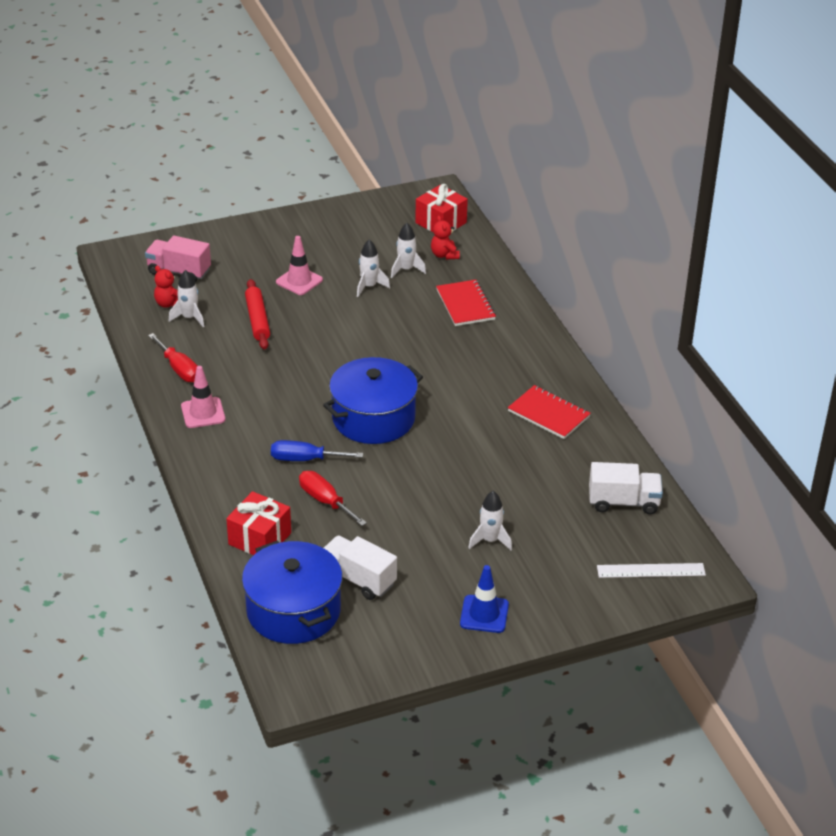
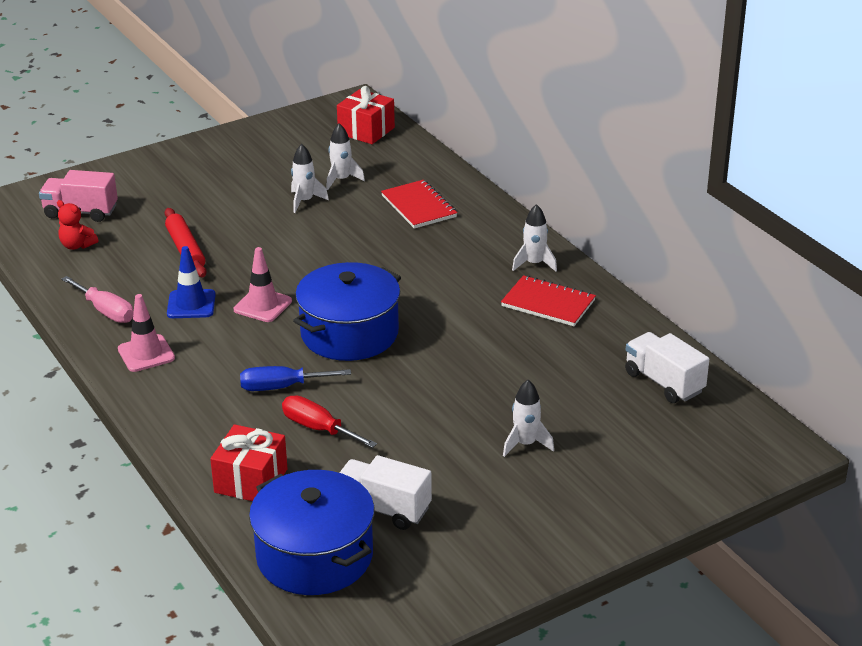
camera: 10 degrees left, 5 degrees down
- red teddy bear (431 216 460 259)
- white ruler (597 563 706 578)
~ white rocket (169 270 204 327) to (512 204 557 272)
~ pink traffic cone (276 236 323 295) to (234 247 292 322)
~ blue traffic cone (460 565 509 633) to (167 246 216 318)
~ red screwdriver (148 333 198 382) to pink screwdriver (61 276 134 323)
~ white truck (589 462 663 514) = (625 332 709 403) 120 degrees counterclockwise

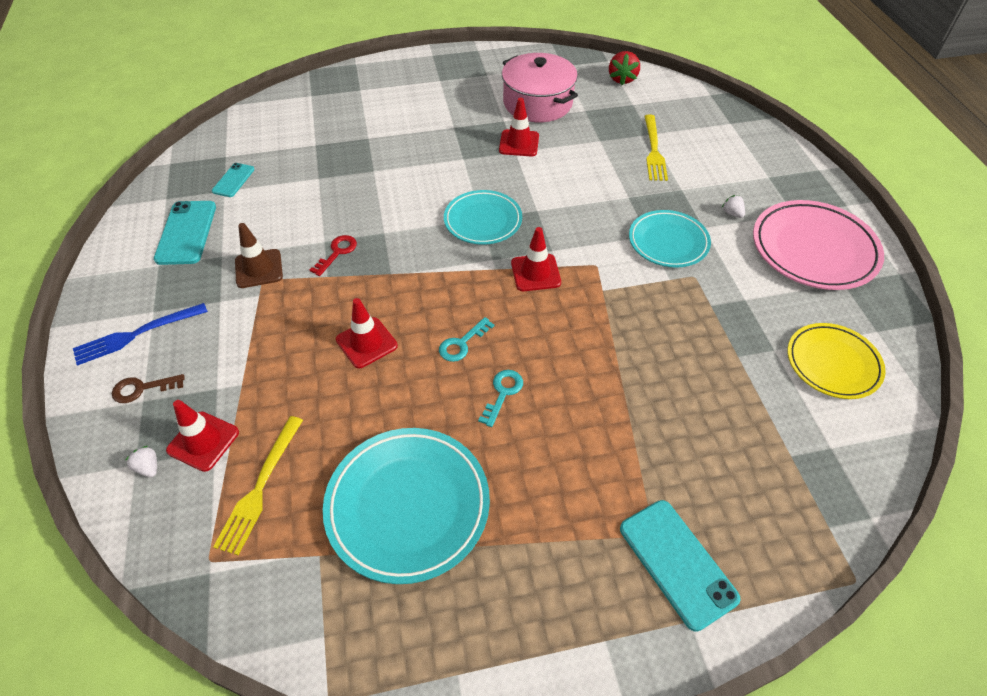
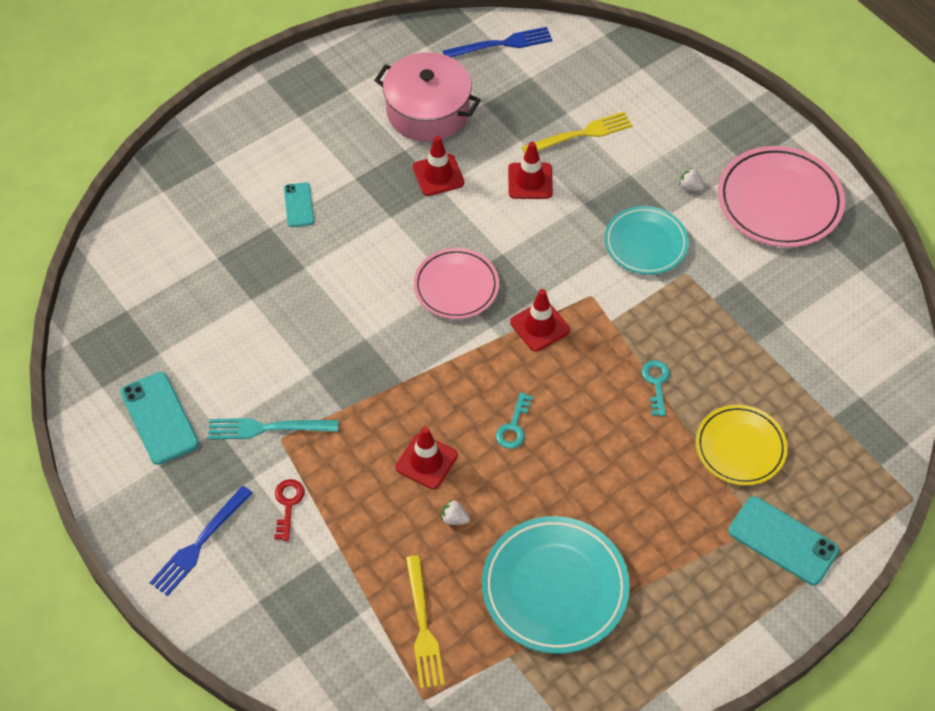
camera: 25 degrees left, 5 degrees up
- brown key (112 374 185 403)
~ white strawberry (126 446 157 477) to (441 499 470 525)
~ red traffic cone (166 400 239 472) to (508 142 553 199)
~ turquoise phone (212 163 255 197) to (284 182 314 227)
~ red key (310 235 357 276) to (274 479 305 541)
~ turquoise key (478 370 523 427) to (642 360 670 416)
~ yellow plate (788 323 886 399) to (696 405 787 485)
~ brown traffic cone (235 223 283 288) to turquoise fork (208 418 338 440)
~ red strawberry (609 51 640 85) to blue fork (443 27 552 57)
~ turquoise plate (444 190 522 245) to pink plate (414 248 499 319)
~ yellow fork (644 114 668 181) = (522 112 633 153) 90 degrees counterclockwise

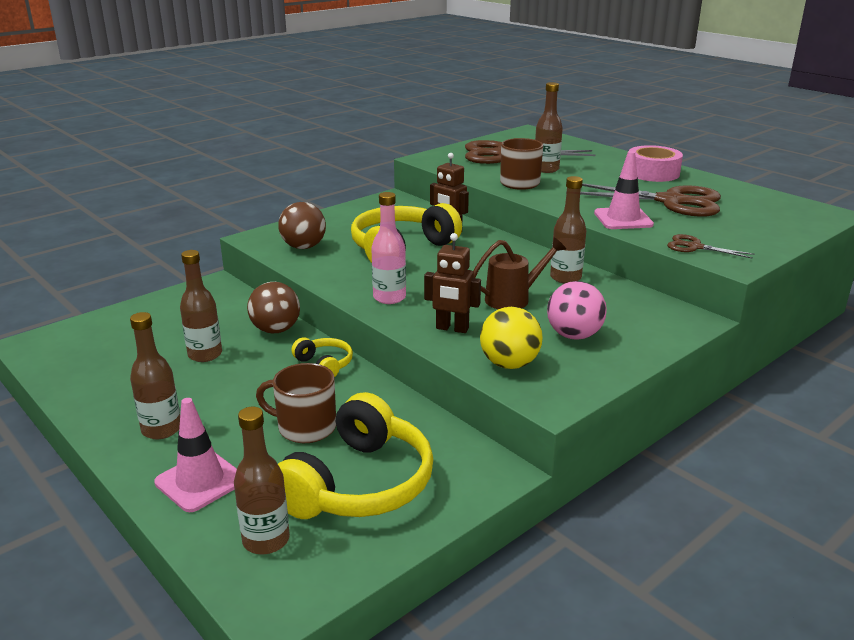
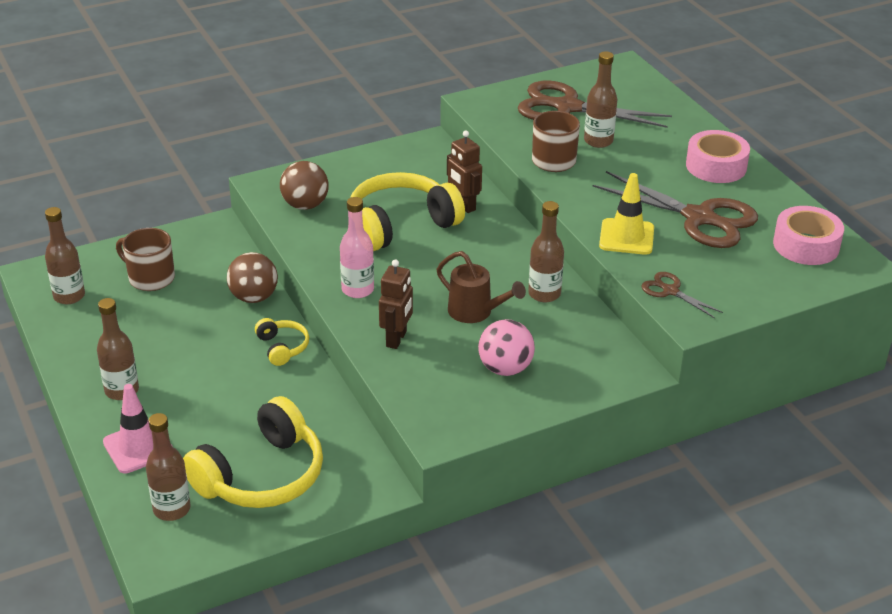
camera: 15 degrees right, 10 degrees up
- yellow ball (480 307 543 369)
+ pink tape (773 206 844 265)
~ brown bottle (180 250 222 362) to (45 207 85 304)
~ brown mug (256 363 336 443) to (116 228 175 291)
~ pink traffic cone (594 151 654 229) to yellow traffic cone (599 173 654 255)
~ brown robot (424 233 481 333) = (379 259 413 349) 105 degrees counterclockwise
~ brown watering can (473 237 566 309) = (437 251 526 323) 45 degrees clockwise

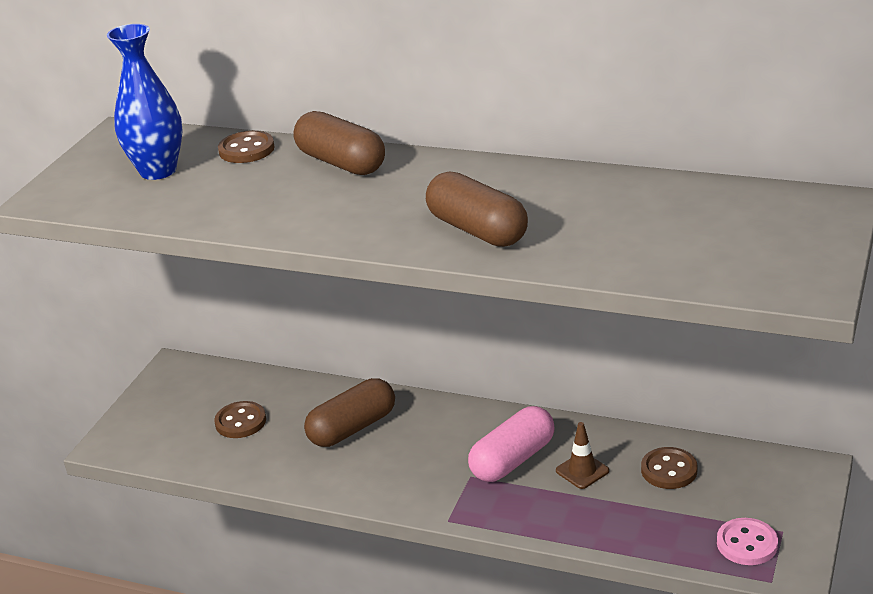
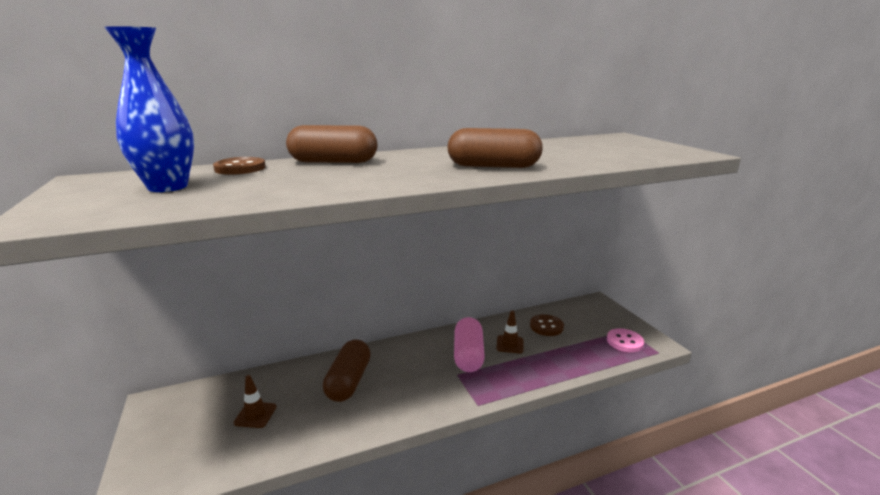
camera: 45 degrees left, 10 degrees down
~ brown button (214 401 266 438) to brown traffic cone (233 375 276 428)

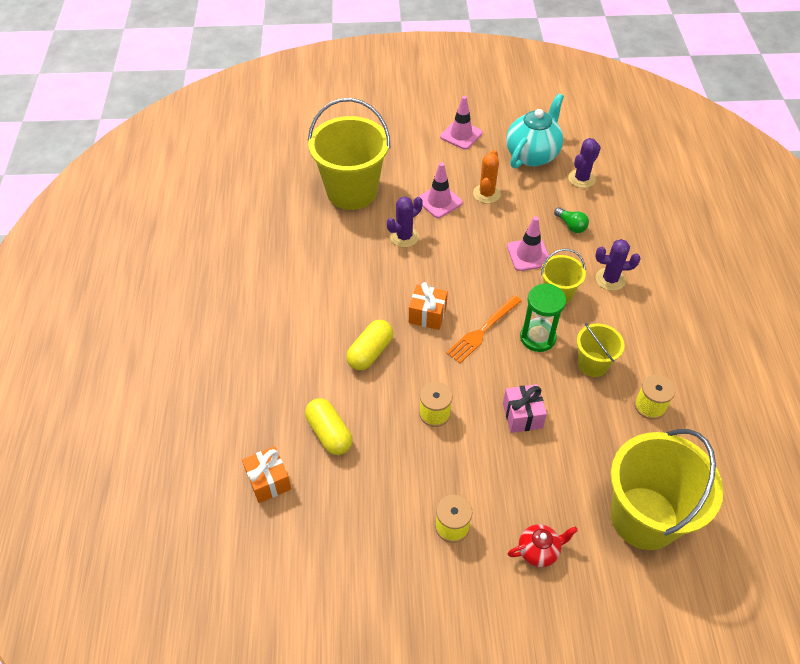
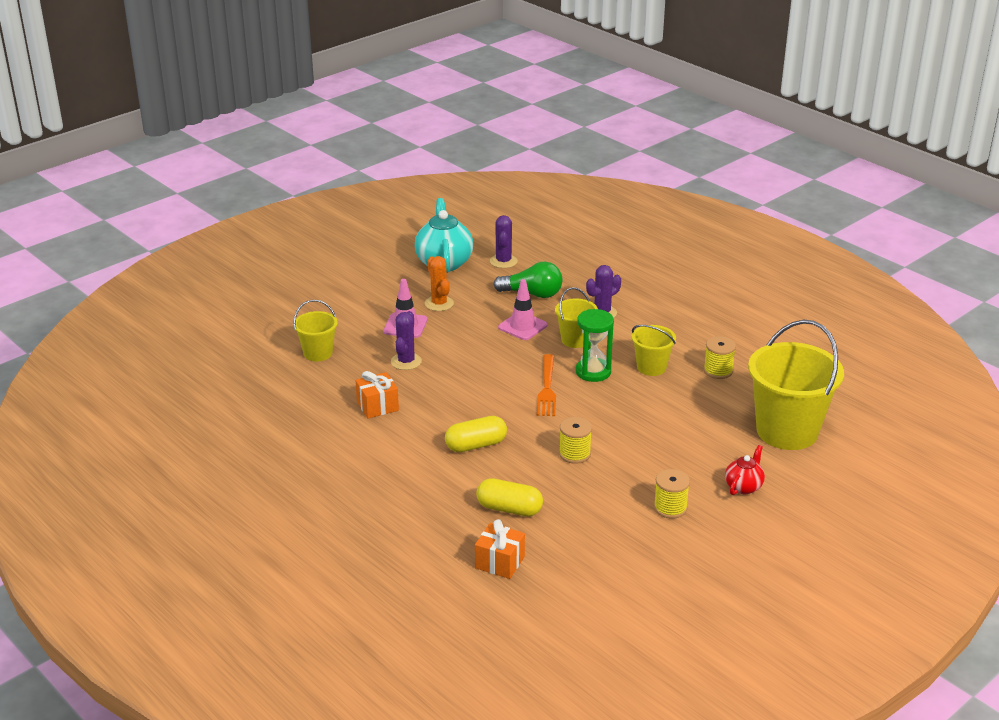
camera: 40 degrees left, 20 degrees down
- pink traffic cone (440 96 483 150)
- pink gift (503 384 547 433)
~ orange gift (409 282 448 330) to (355 371 399 419)
~ yellow capsule (346 320 393 370) = (445 416 507 452) 75 degrees clockwise
~ yellow bucket (308 98 390 210) = (294 300 338 361) x0.51
~ green light bulb (554 207 589 233) = (493 262 563 298) x1.69

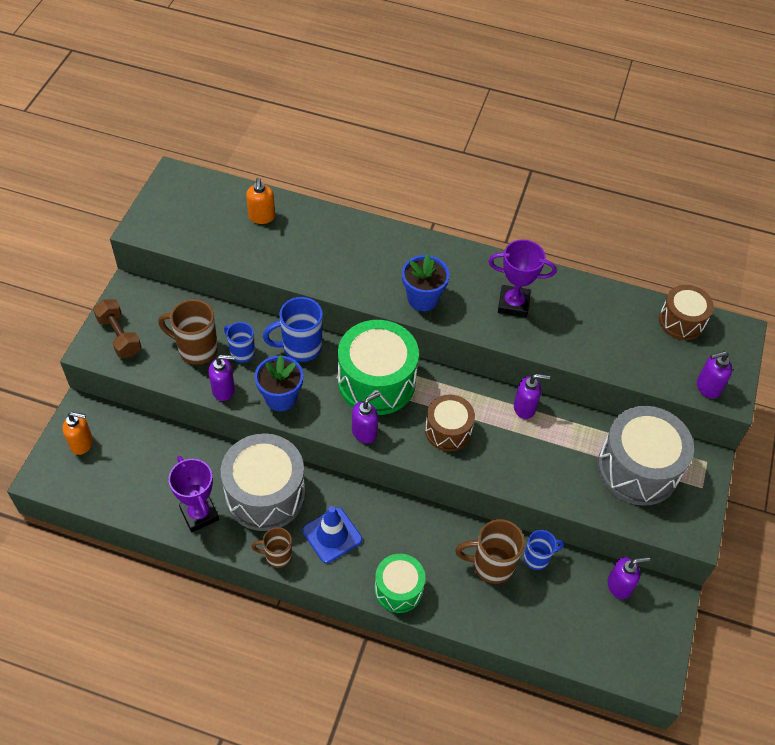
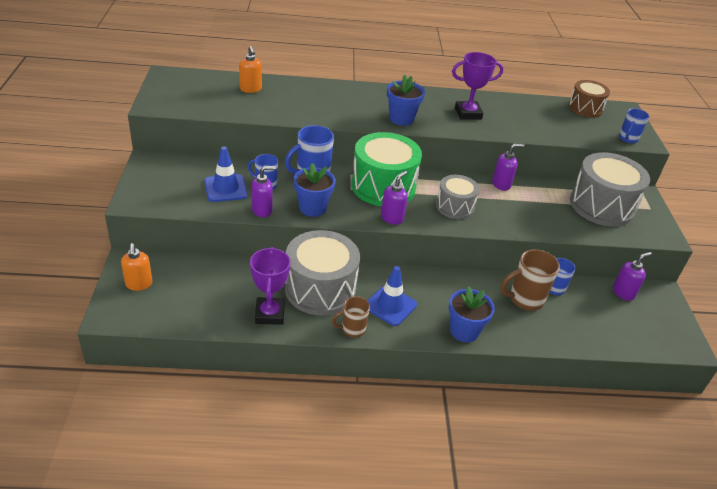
camera: 20 degrees left, 15 degrees down
- brown dumbbell (93 299 142 358)
~ brown mug (158 299 218 365) to blue traffic cone (204 146 248 202)
~ green drum (375 554 425 613) to blue flower pot (449 286 495 342)
~ purple soap dispenser (697 351 732 399) to blue mug (619 108 650 143)
~ brown drum (425 395 475 451) to grey drum (436 175 479 219)
~ orange soap dispenser (63 412 93 455) = (121 243 152 291) 90 degrees clockwise
~ purple trophy (168 456 219 532) = (250 247 291 325) 45 degrees clockwise

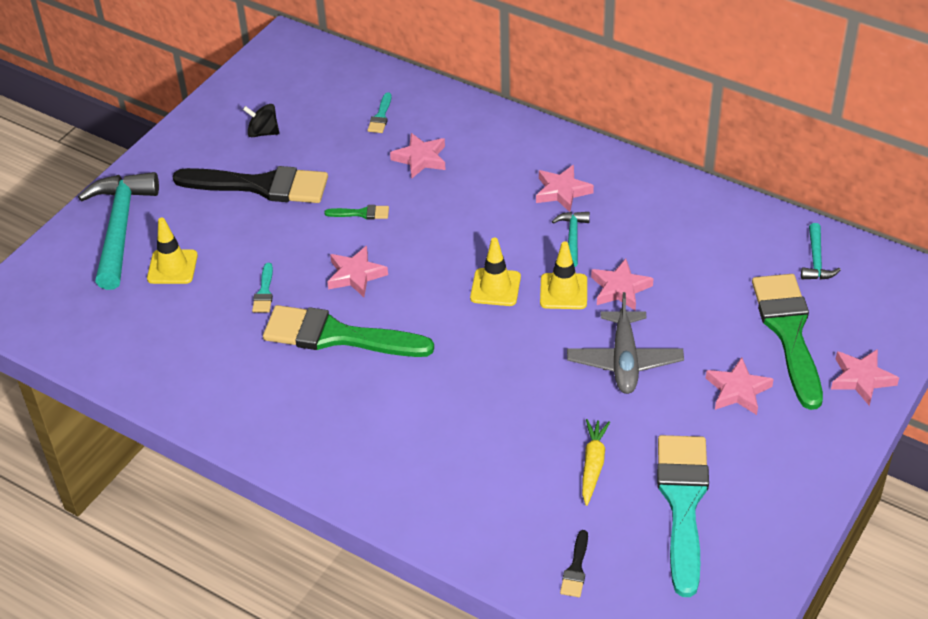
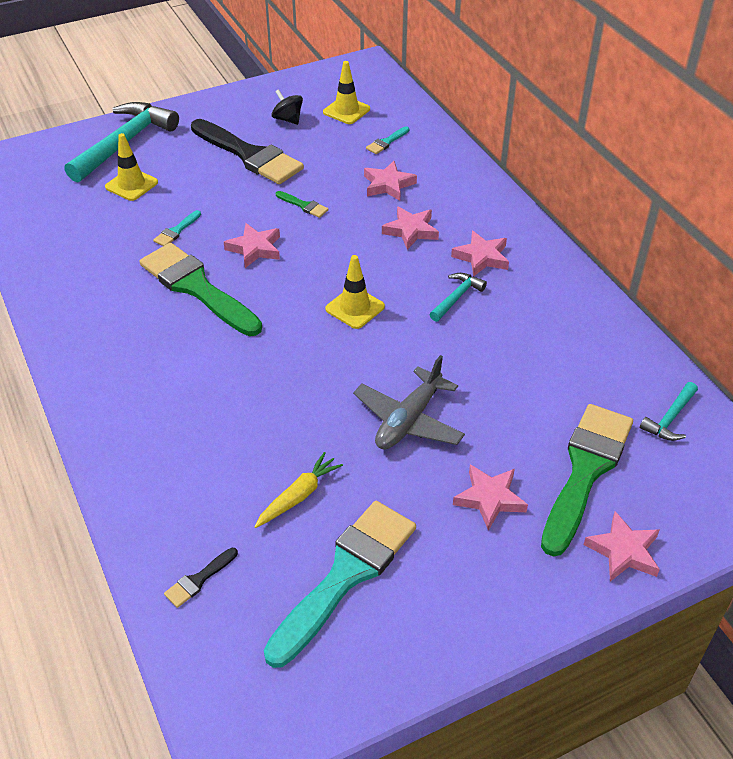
camera: 30 degrees right, 0 degrees up
~ yellow traffic cone (540 241 587 309) to (323 61 370 124)
~ pink star (591 259 654 310) to (382 206 439 250)

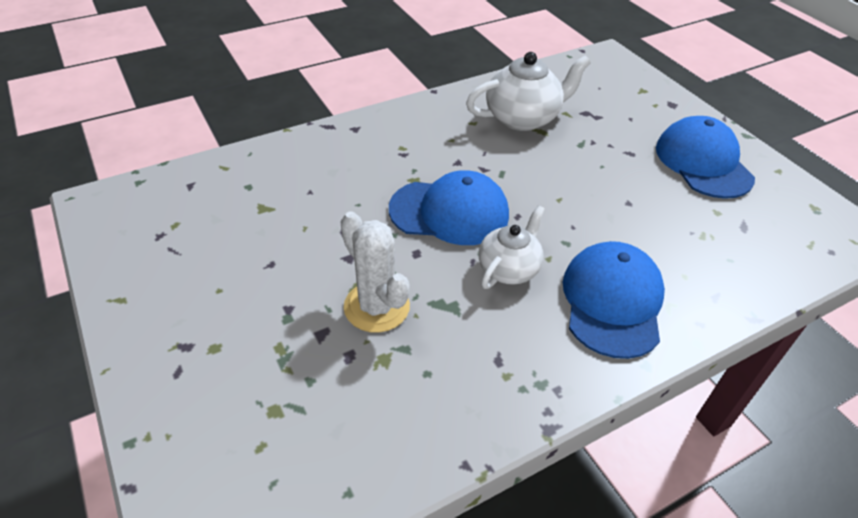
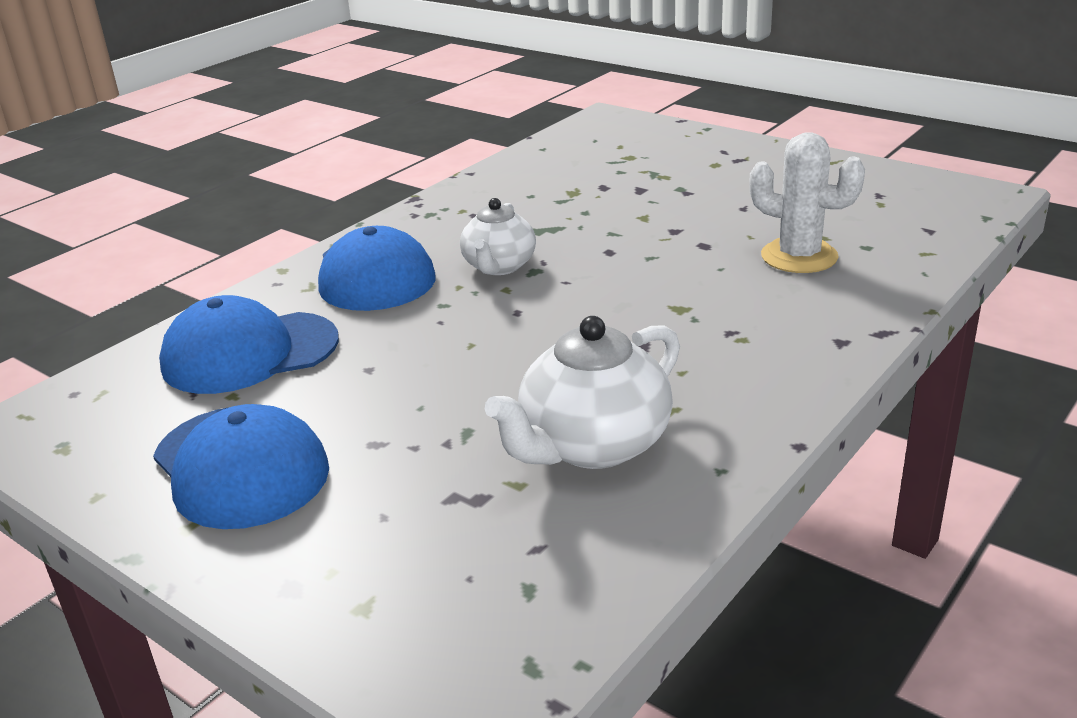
camera: 160 degrees right, 15 degrees down
~ white cactus (341 211 410 333) to (749 132 865 273)
~ blue cap (389 170 509 245) to (159 295 339 394)

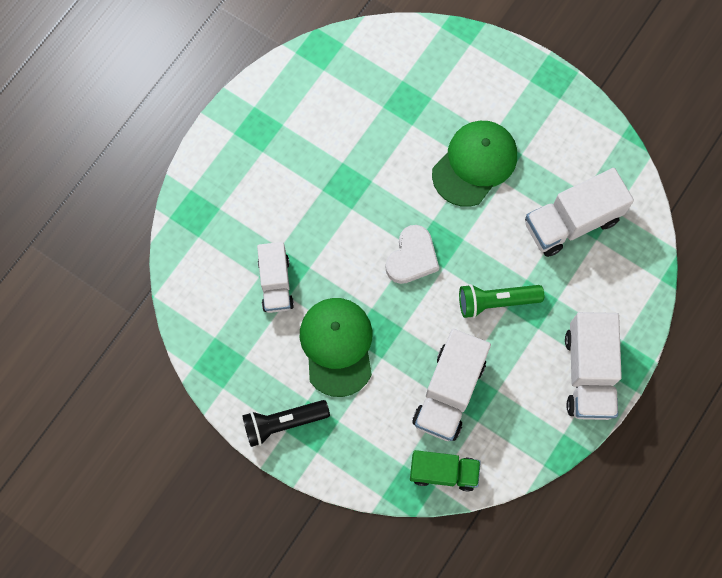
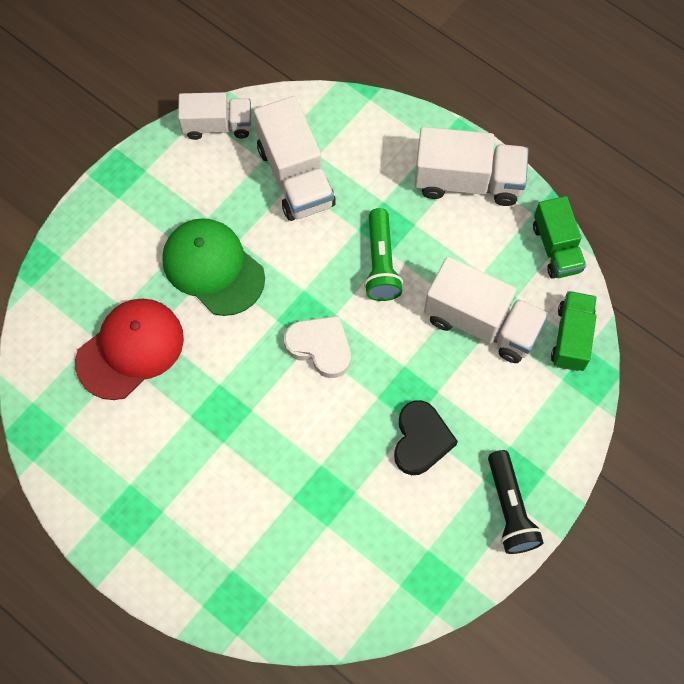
camera: 85 degrees left, 5 degrees down
+ red cap (75 299 184 400)
+ green truck (533 196 586 279)
~ white truck (257 242 294 313) to (178 92 251 140)
~ green cap (300 298 372 397) to black heart (394 400 458 475)

